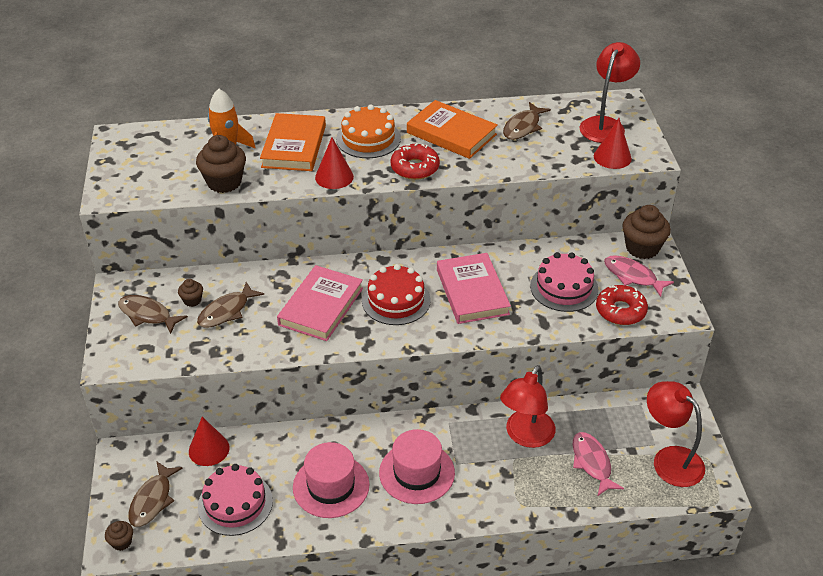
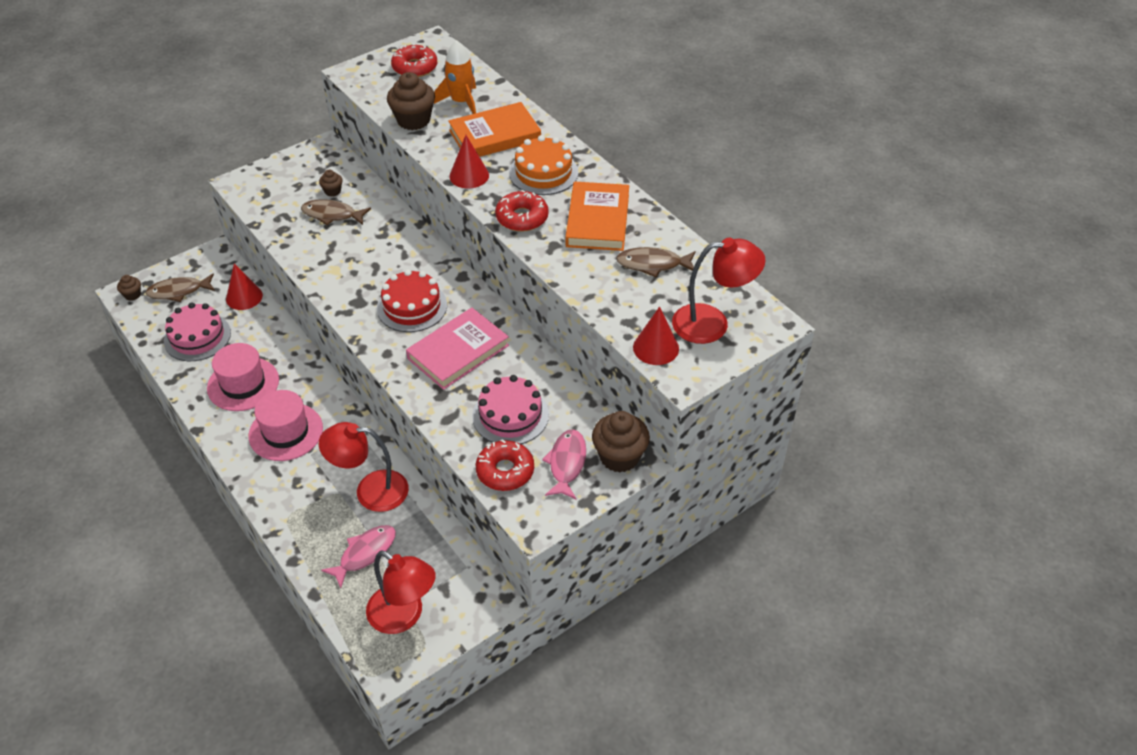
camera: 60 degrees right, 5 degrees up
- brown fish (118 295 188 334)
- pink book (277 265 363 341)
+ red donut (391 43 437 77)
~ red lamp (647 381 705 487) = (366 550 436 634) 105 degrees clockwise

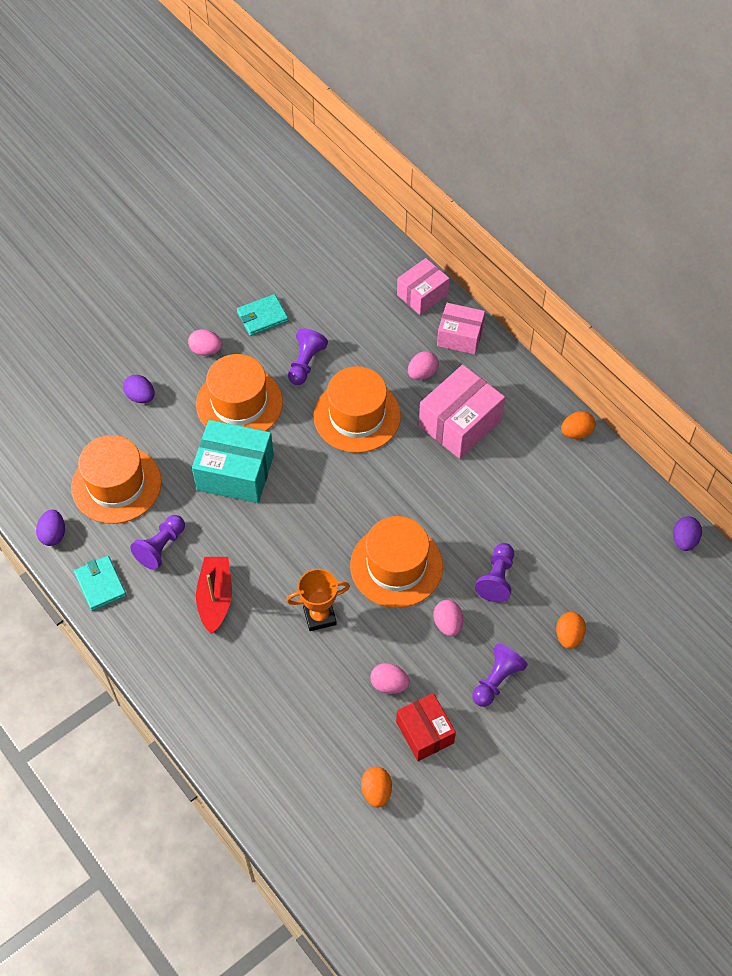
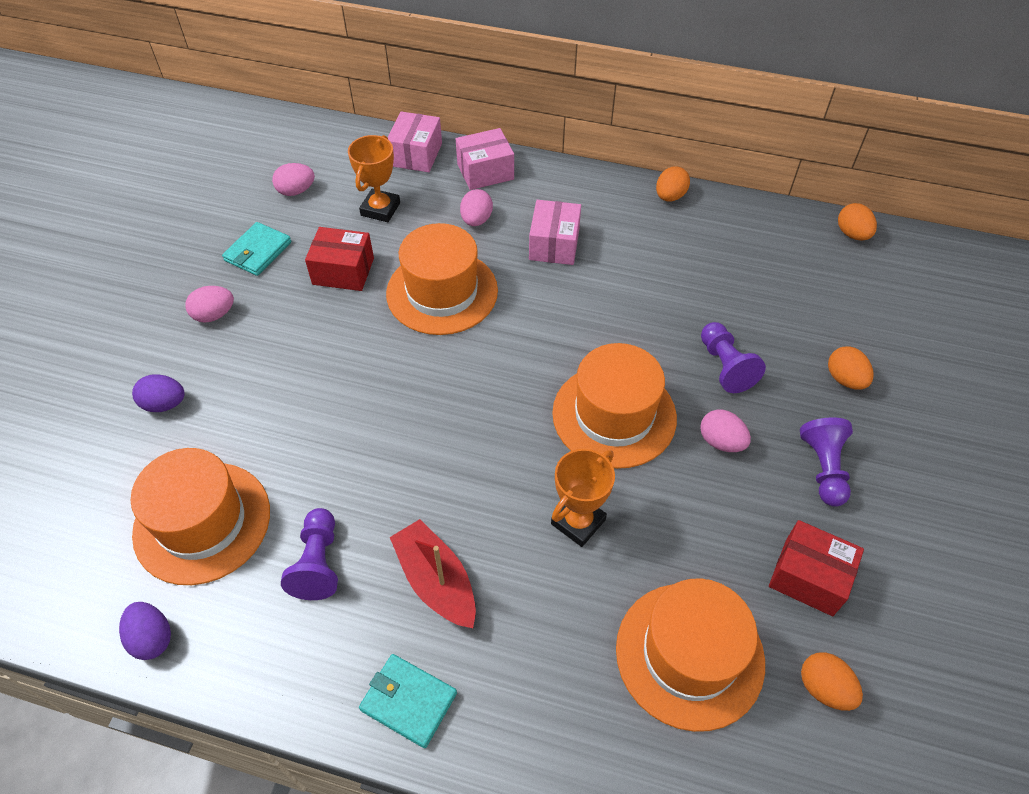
camera: 35 degrees left, 5 degrees down
- turquoise box (192 420 274 503)
+ orange trophy (348 135 400 222)
~ turquoise wallet (74 556 126 611) to (359 654 457 748)
~ orange hat (196 354 283 431) to (616 579 765 732)
~ pink egg (370 663 410 694) to (272 163 315 196)
~ purple pawn (288 328 328 385) to red box (305 227 374 291)
~ purple egg (673 516 702 551) to orange egg (838 203 877 241)
~ pink box (419 365 505 459) = (529 200 581 265) x0.65

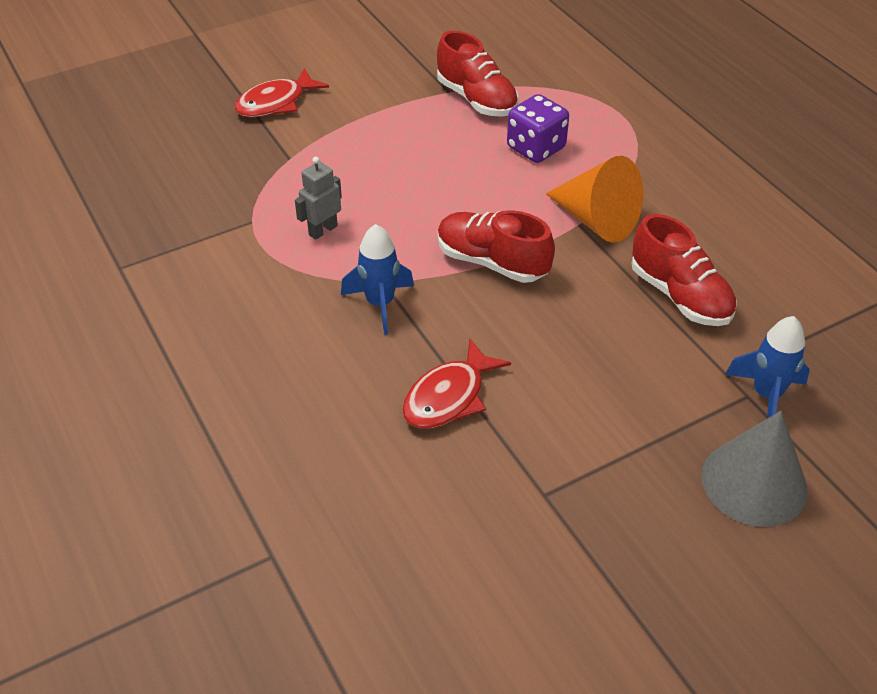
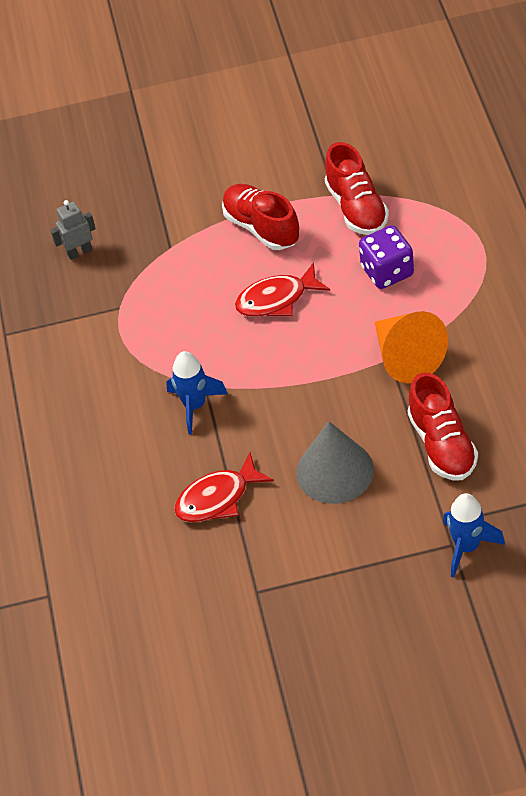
camera: 25 degrees right, 5 degrees up
~ red fish (234 68 329 117) to (235 262 330 317)
~ grey robot (295 157 342 240) to (51 200 96 260)
~ red shoe (438 210 555 283) to (222 184 300 250)
~ grey cone (702 411 808 527) to (296 421 374 504)

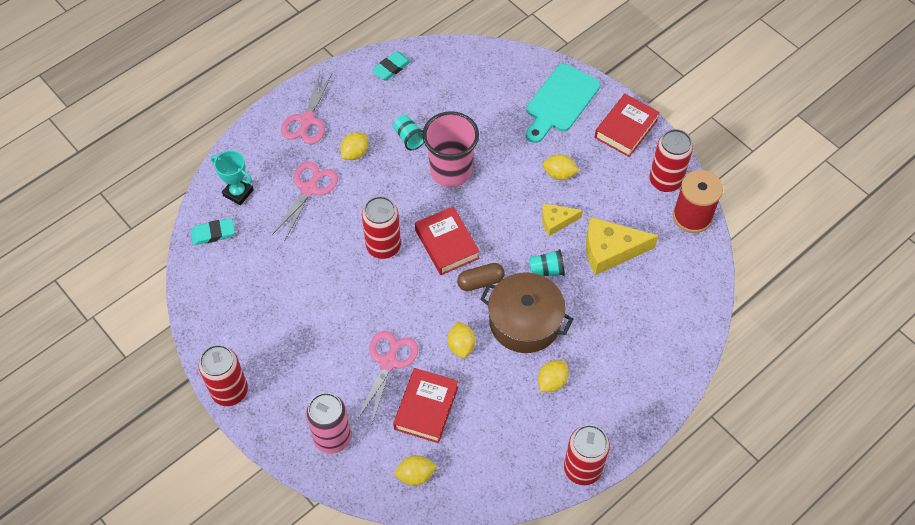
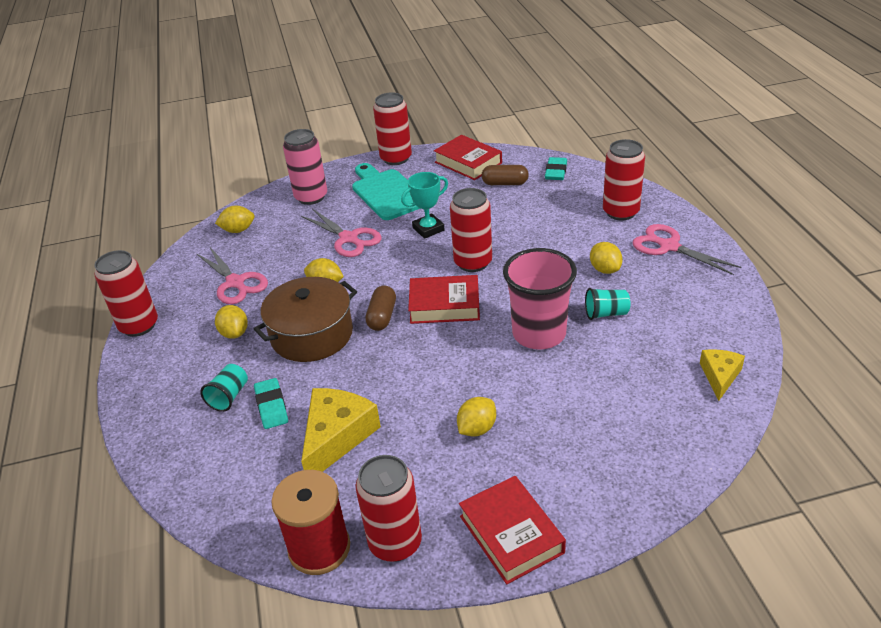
camera: 120 degrees right, 20 degrees down
+ brown capsule (481 165 529 185)
+ red can (603 139 645 221)
~ turquoise trophy (211 150 254 205) to (401 172 448 239)
~ pink scissors (272 162 338 241) to (196 247 268 304)
~ turquoise eraser (371 51 411 81) to (254 378 288 429)
~ red book (393 368 458 443) to (434 135 502 180)
~ turquoise cutting board (526 64 600 143) to (352 163 420 220)
~ turquoise cup (529 249 565 276) to (200 364 248 412)
~ yellow cheese (542 203 583 236) to (700 349 745 401)
~ yellow lemon (395 455 437 486) = (215 206 255 233) 60 degrees clockwise

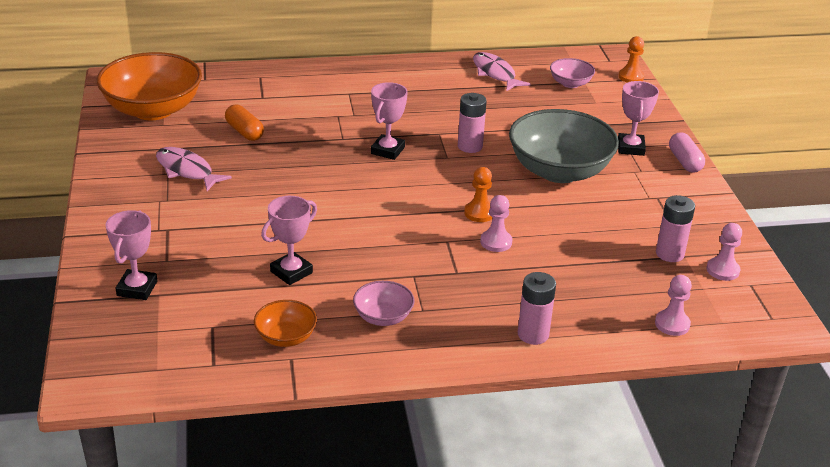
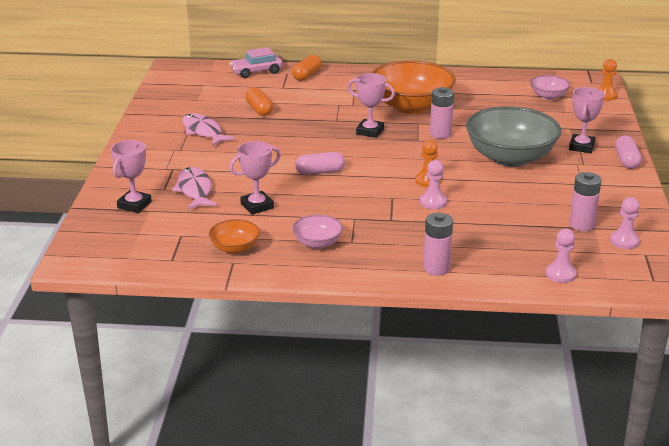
camera: 15 degrees right, 5 degrees down
+ pink car (229 47 283 78)
+ orange capsule (292 55 322 81)
+ pink capsule (295 152 345 175)
~ orange bowl (97 52 202 120) to (371 60 456 114)
~ pink fish (473 52 531 91) to (172 167 217 210)
~ pink trophy (371 82 408 160) = (347 73 395 138) 75 degrees clockwise

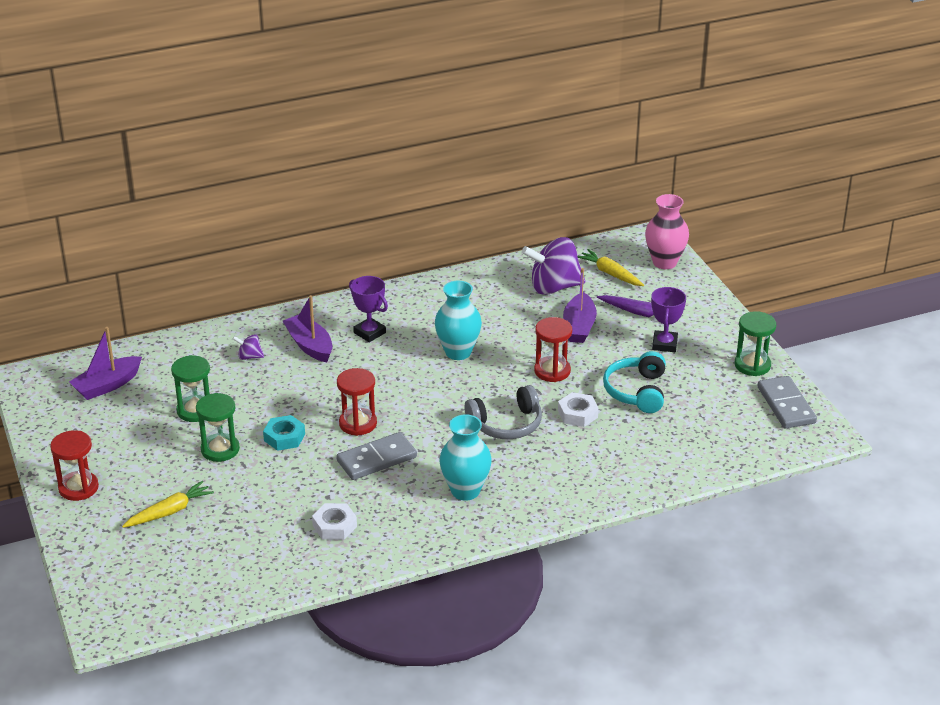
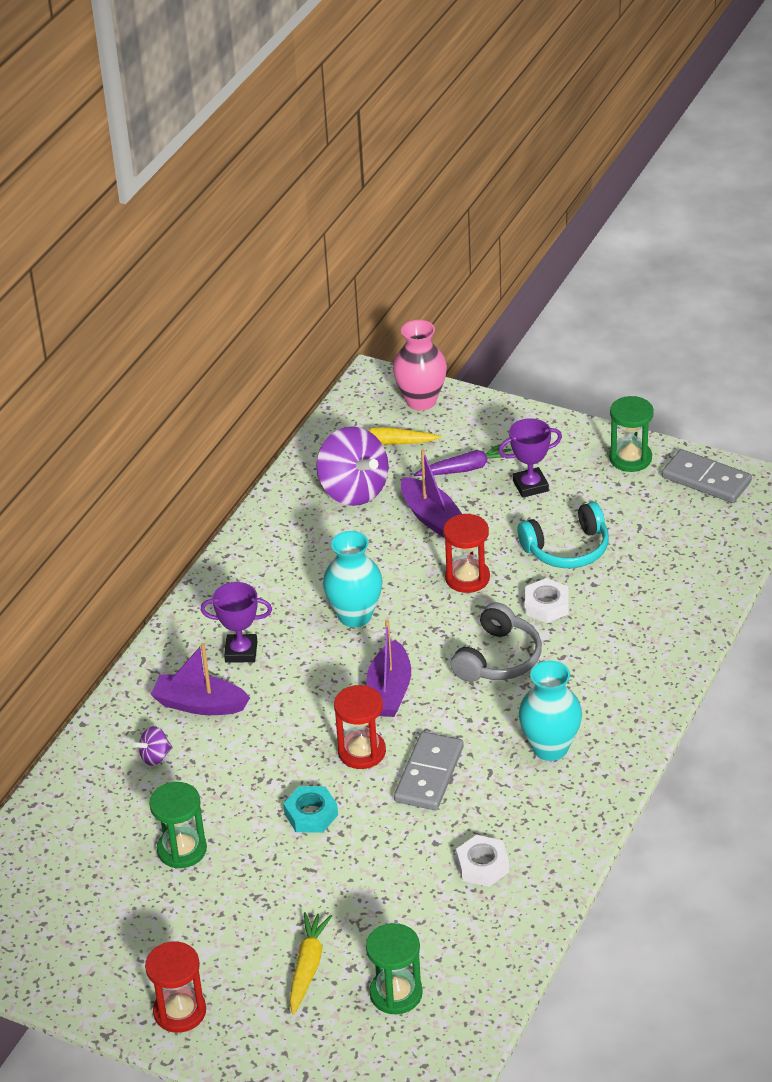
camera: 40 degrees left, 5 degrees up
~ purple boat (69 327 142 400) to (366 620 411 717)
~ green hourglass (196 393 240 462) to (366 923 423 1014)
~ purple spinning top (522 237 585 295) = (316 426 389 506) 75 degrees counterclockwise
~ turquoise headphones (603 351 666 413) = (518 502 609 568) 75 degrees counterclockwise
~ purple trophy (651 287 686 352) = (498 418 562 498) 75 degrees counterclockwise

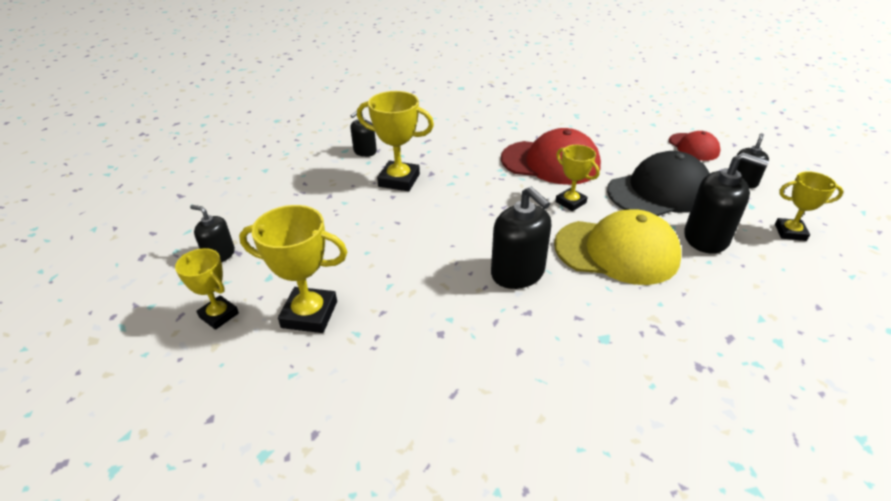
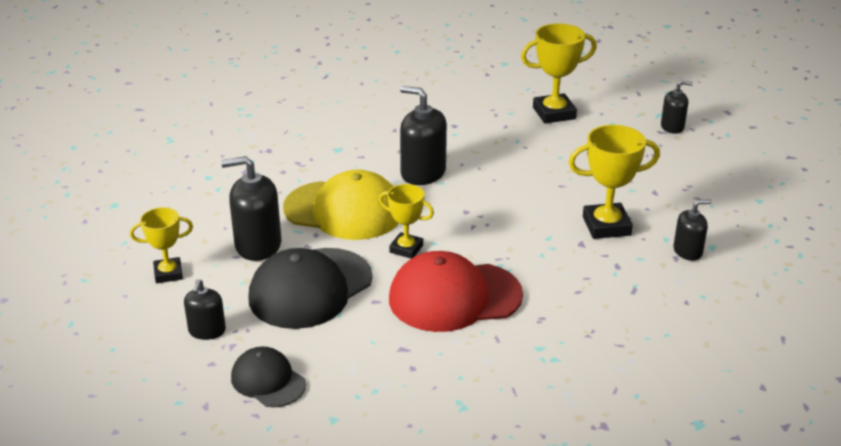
camera: 155 degrees right, 5 degrees down
- yellow trophy (175 248 239 330)
~ red cap (669 131 721 161) to black cap (231 347 306 407)
~ black soap dispenser (350 111 377 157) = (673 200 712 261) 60 degrees clockwise
~ yellow cap (554 209 681 285) = (283 170 399 240) 150 degrees counterclockwise

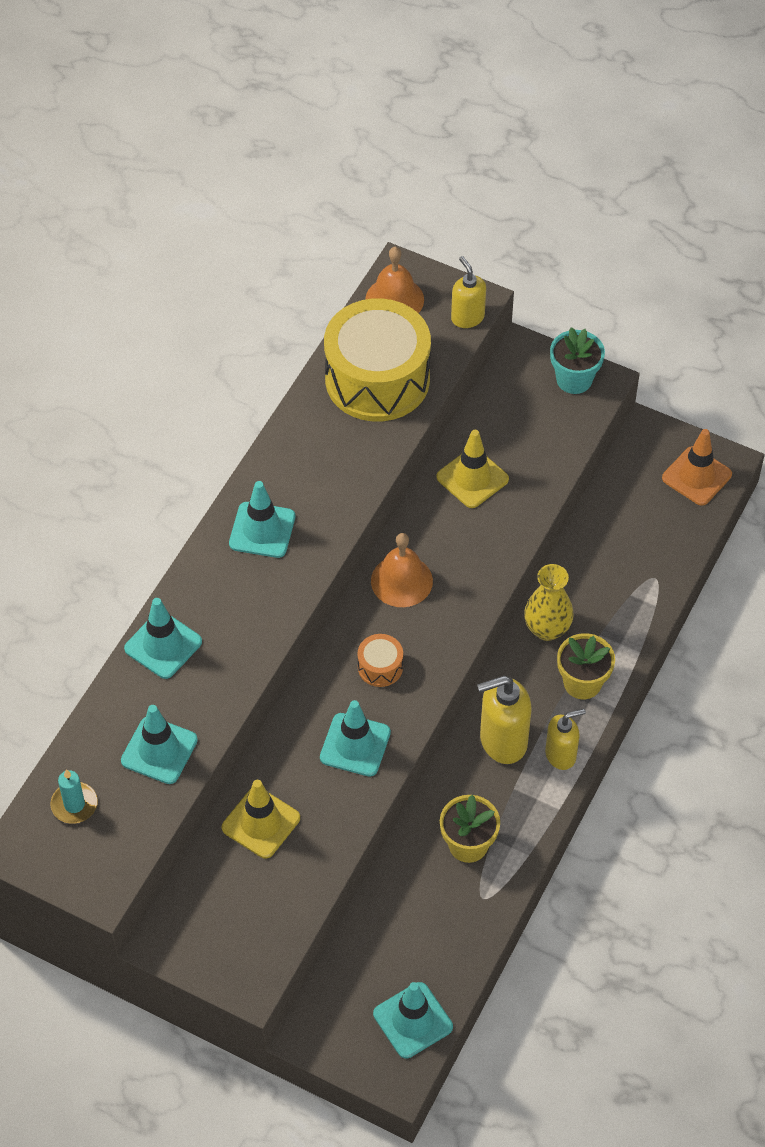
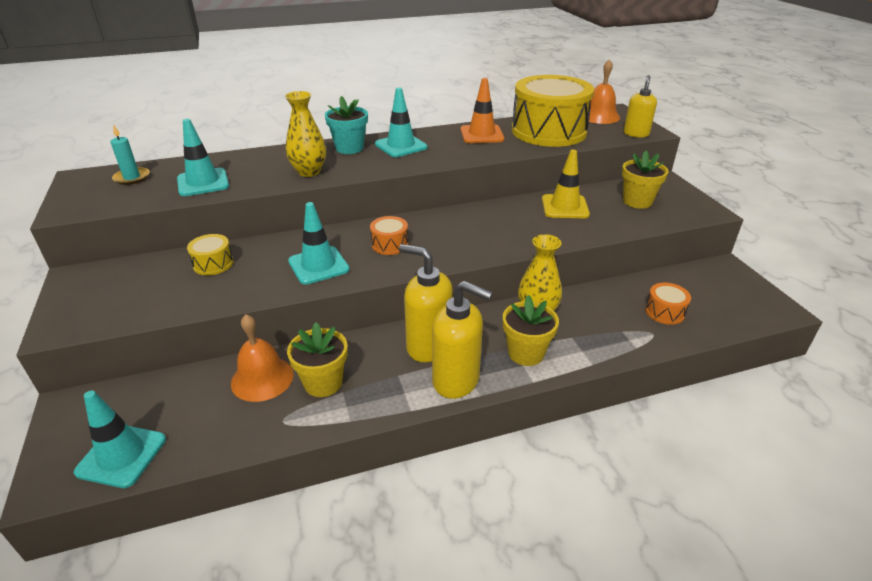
camera: 45 degrees right, 20 degrees down
- turquoise traffic cone (124 598 202 679)
+ yellow vase (285 91 326 177)
+ yellow flower pot (622 151 669 209)
+ orange drum (645 283 691 325)
~ orange bell (371 533 433 607) to (231 314 294 402)
~ turquoise flower pot (550 327 605 394) to (325 96 368 154)
~ orange traffic cone (662 429 732 506) to (460 78 504 143)
~ yellow traffic cone (222 780 300 859) to yellow drum (187 234 234 275)
~ yellow soap dispenser (545 709 586 770) = (432 281 493 399) x1.56

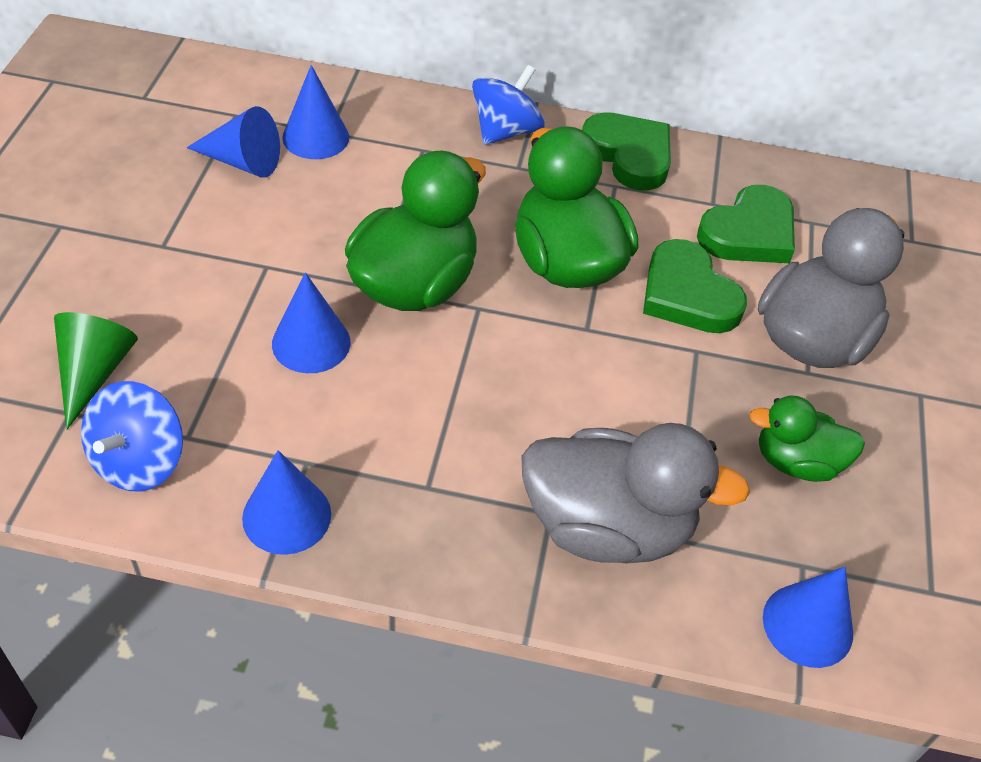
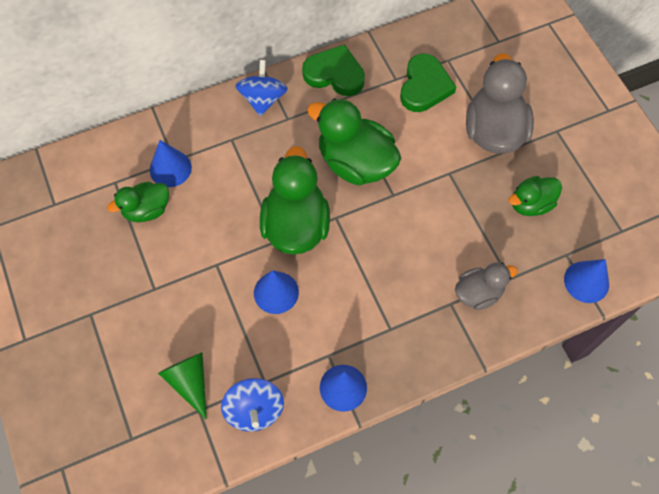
camera: 30 degrees left, 15 degrees up
- green heart (643 239 747 333)
~ blue cone (187 106 280 177) to green duck (107 182 169 222)
~ grey duck (521 423 750 564) = (455 262 518 310) x0.58

